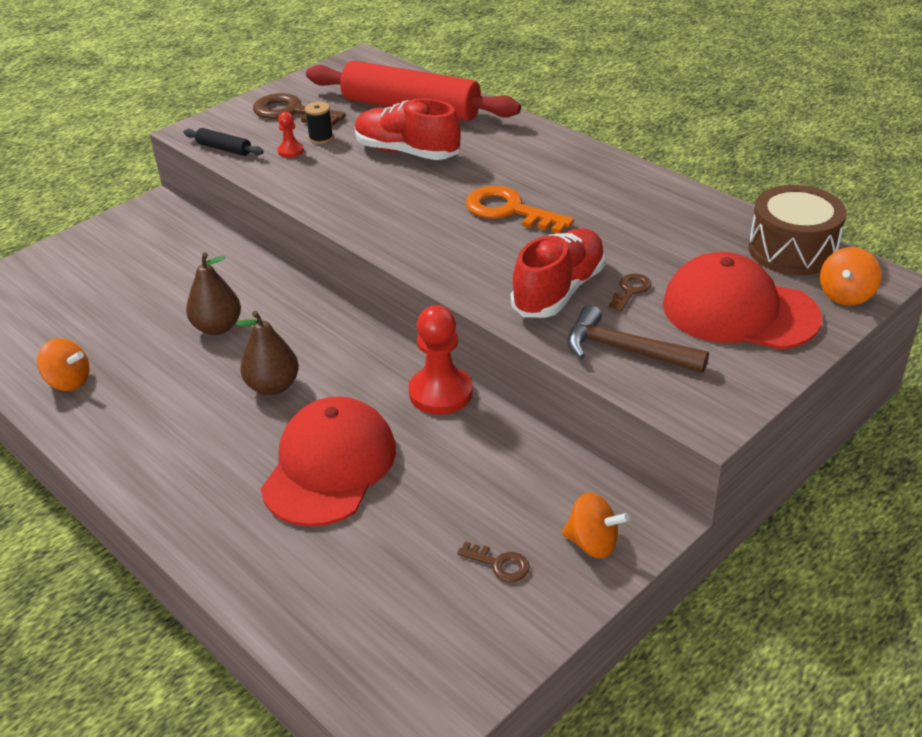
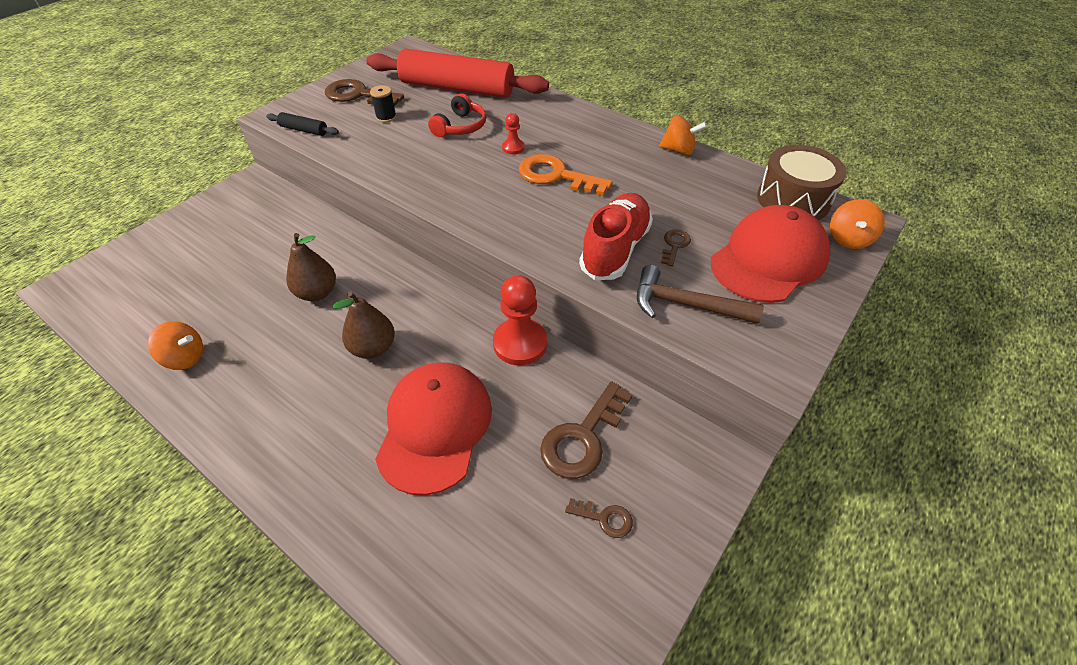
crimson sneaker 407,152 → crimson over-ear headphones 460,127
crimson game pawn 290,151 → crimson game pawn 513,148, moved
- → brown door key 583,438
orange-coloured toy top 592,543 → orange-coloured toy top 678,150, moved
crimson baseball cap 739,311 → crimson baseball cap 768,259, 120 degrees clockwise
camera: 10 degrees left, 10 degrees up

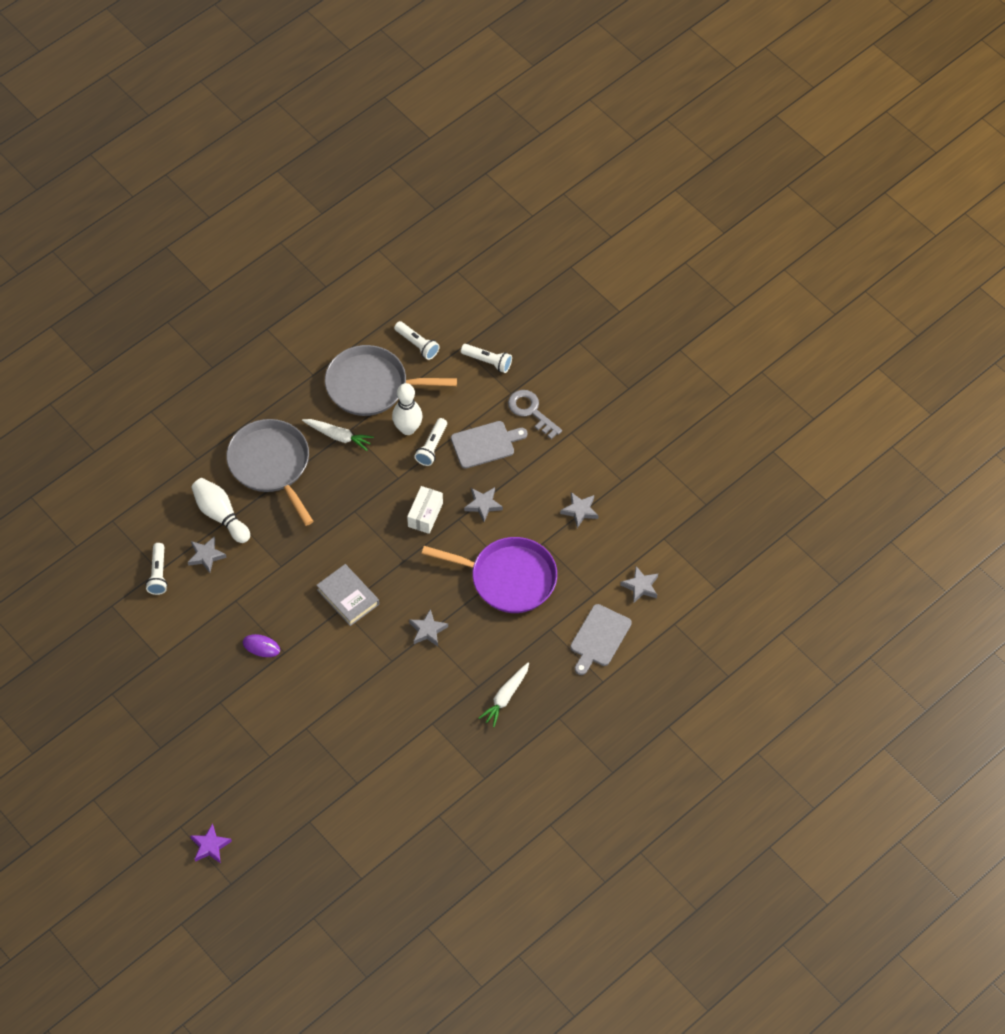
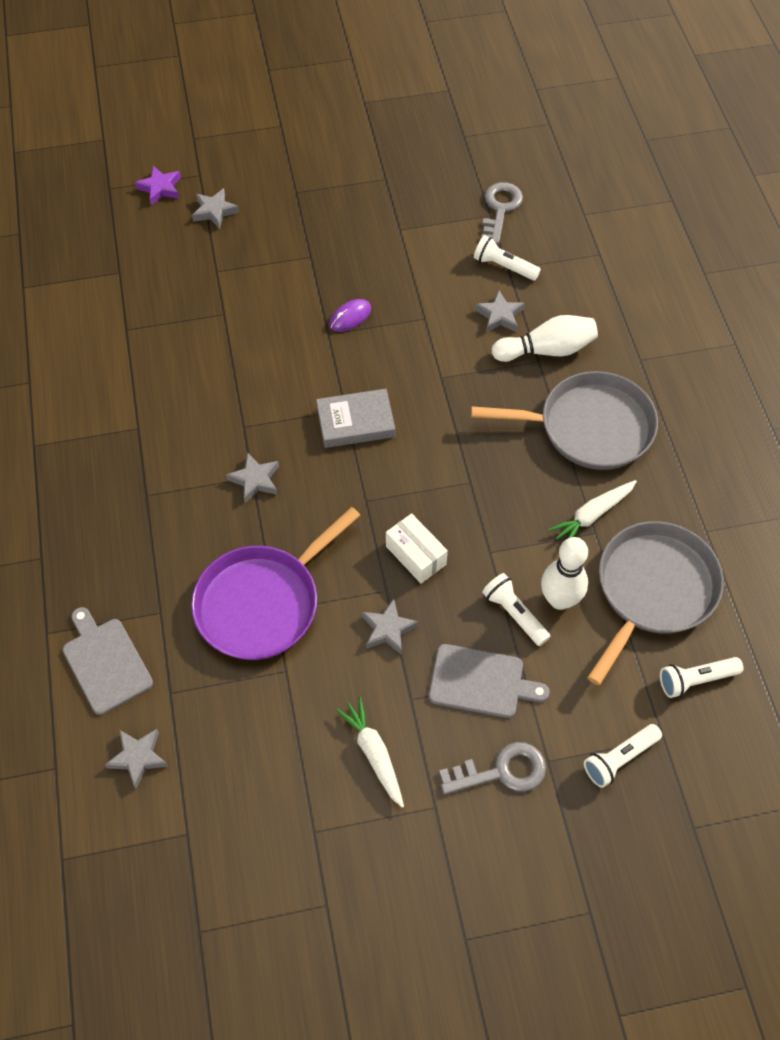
gray five-pointed star 580,511 → gray five-pointed star 214,211, moved
pure white root vegetable 505,697 → pure white root vegetable 373,753, moved
gray cutting board 485,444 → gray cutting board 481,682, 90 degrees counterclockwise
- → gray door key 500,209
camera: 120 degrees right, 0 degrees up

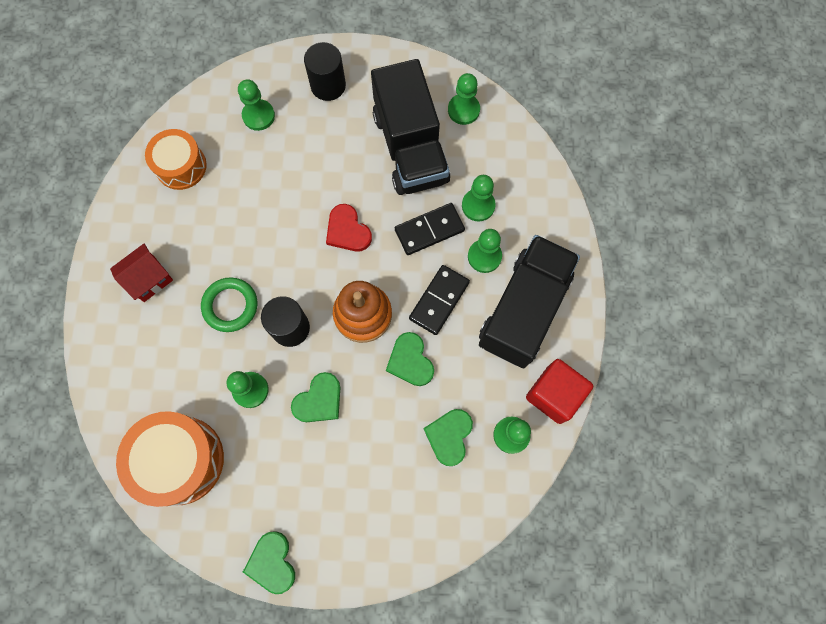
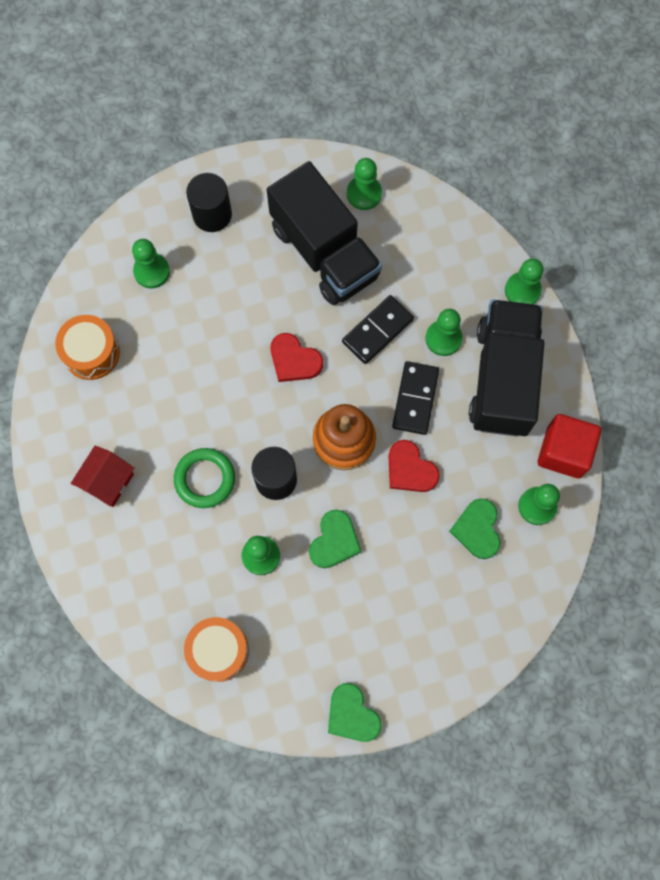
orange-coloured drum 180,460 → orange-coloured drum 218,650, x0.65
emerald heart shape 410,361 → crimson heart shape 410,469
emerald game pawn 478,205 → emerald game pawn 522,290, moved
camera: 20 degrees left, 0 degrees up

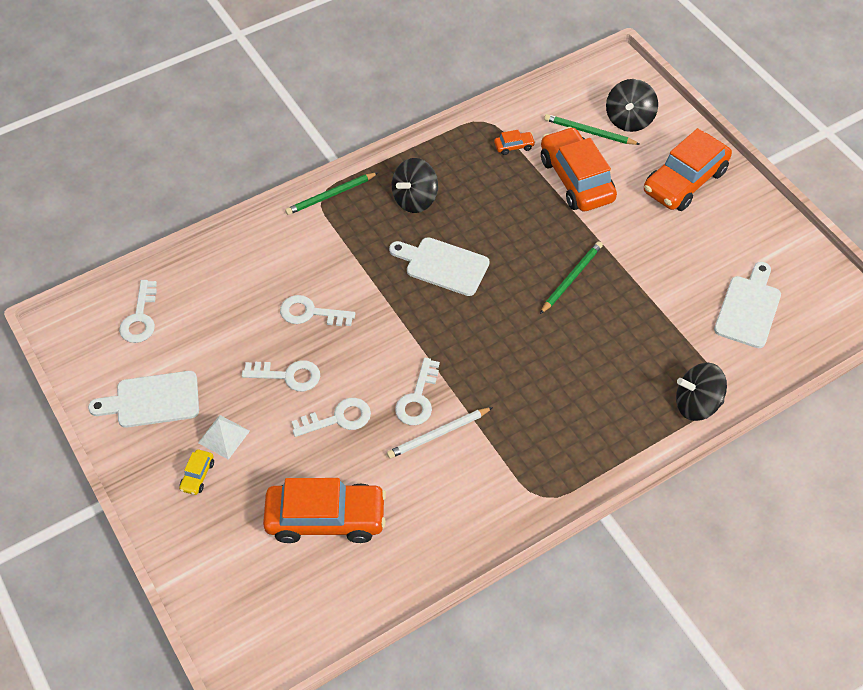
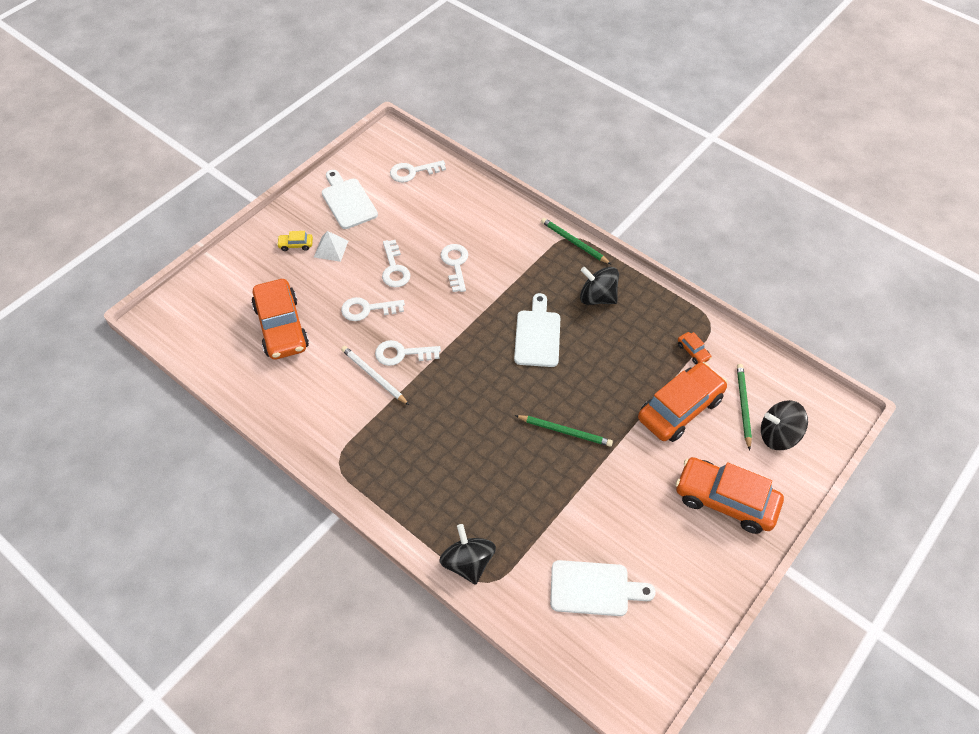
pure white door key 338,418 → pure white door key 367,309, 120 degrees clockwise
camera: 70 degrees right, 0 degrees up

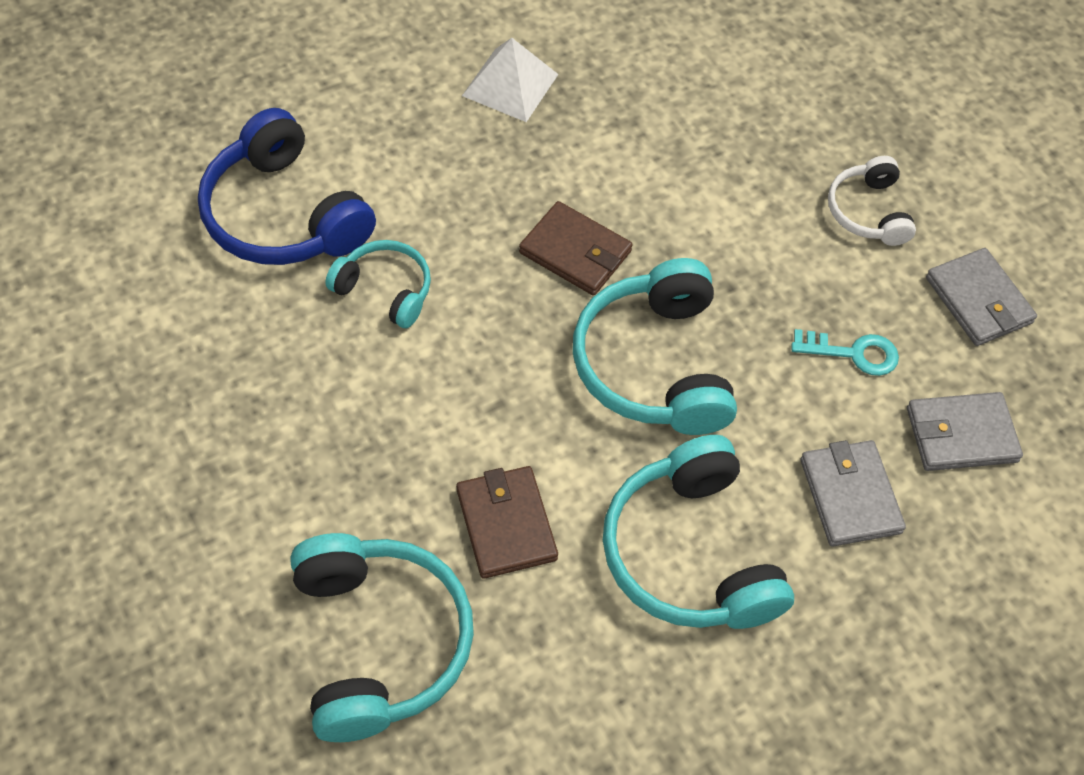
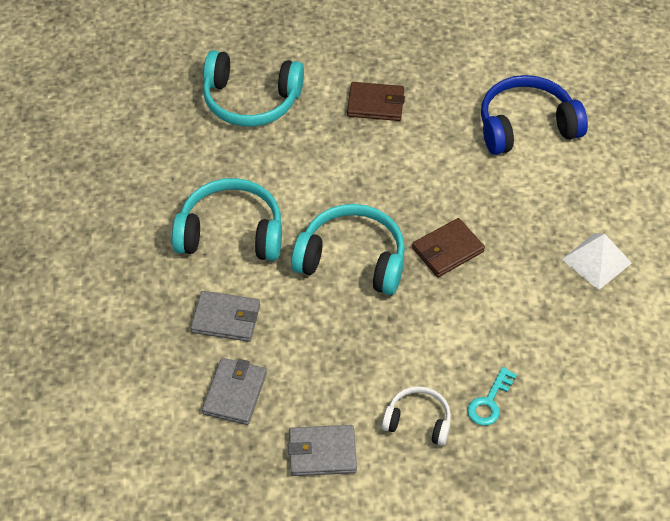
brown billfold 506,524 → brown billfold 375,104, moved
teal door key 853,353 → teal door key 489,402, moved
teal over-ear headphones 385,290 → -
camera: 115 degrees right, 5 degrees down

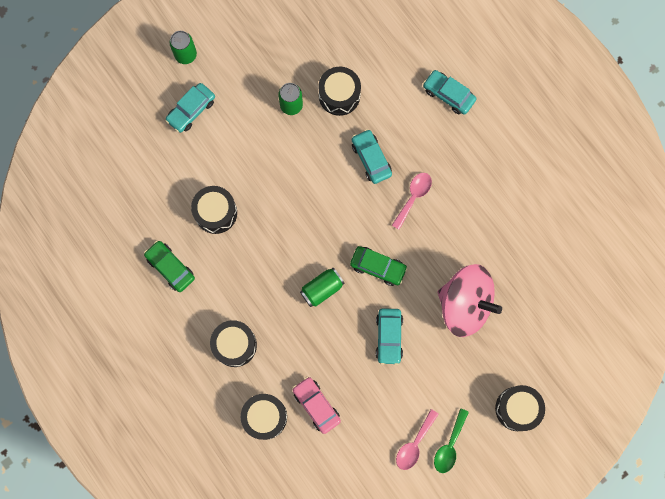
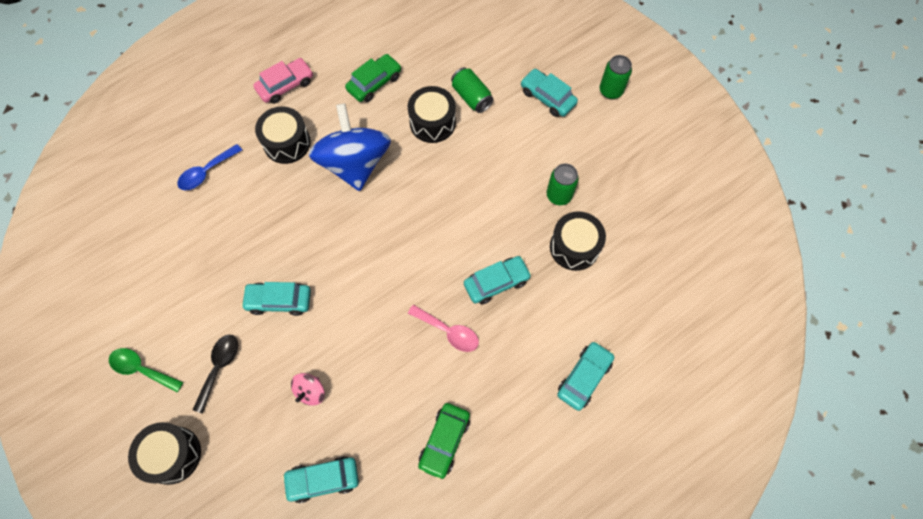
black drum 265,417 → royal blue tablespoon 206,172
- → black tablespoon 219,367
pink automobile 316,405 → pink automobile 285,85, moved
- → teal automobile 323,480
pink toy top 464,304 → pink toy top 310,391, x0.41
- → royal blue toy top 355,163
emerald automobile 378,267 → emerald automobile 444,441, moved
emerald tin 322,289 → emerald tin 471,97, moved
pink tablespoon 414,444 → -
camera: 90 degrees right, 10 degrees down

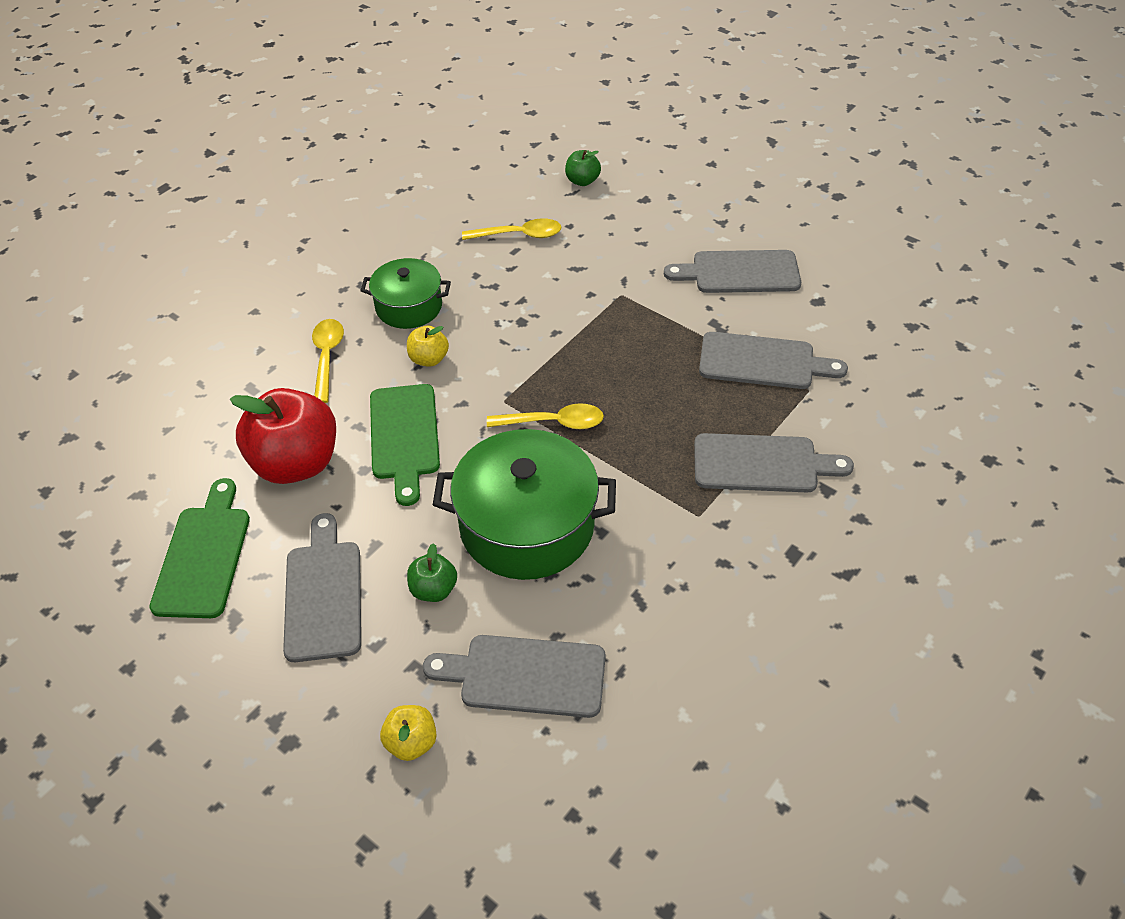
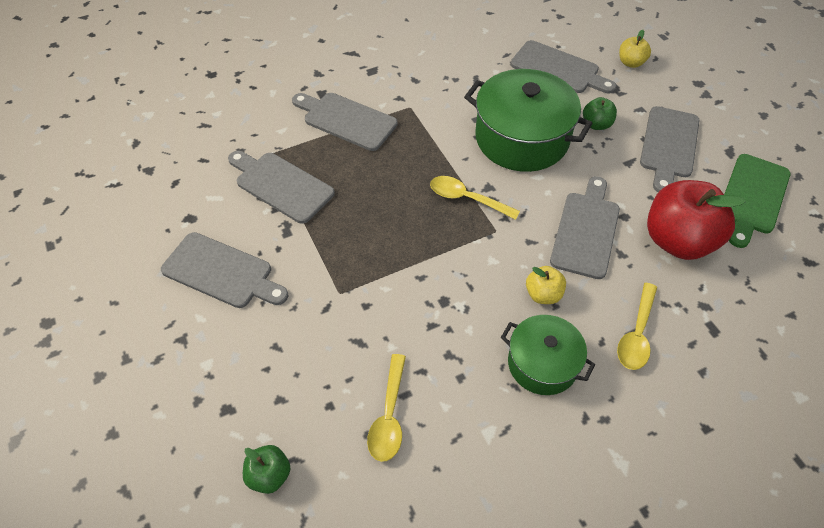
bright yellow tablespoon 519,235 → bright yellow tablespoon 389,416, 105 degrees counterclockwise
emerald cutting board 404,437 → gray cutting board 586,230
camera: 155 degrees left, 5 degrees up

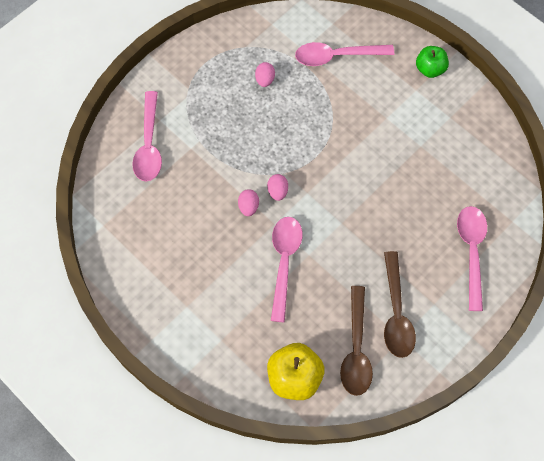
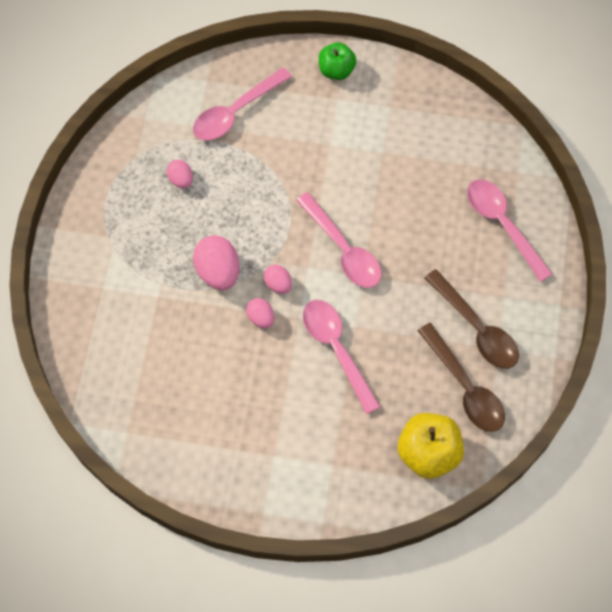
- → pink toy egg 218,272
pink tablespoon 149,145 → pink tablespoon 343,249, moved
camera: 35 degrees left, 0 degrees up

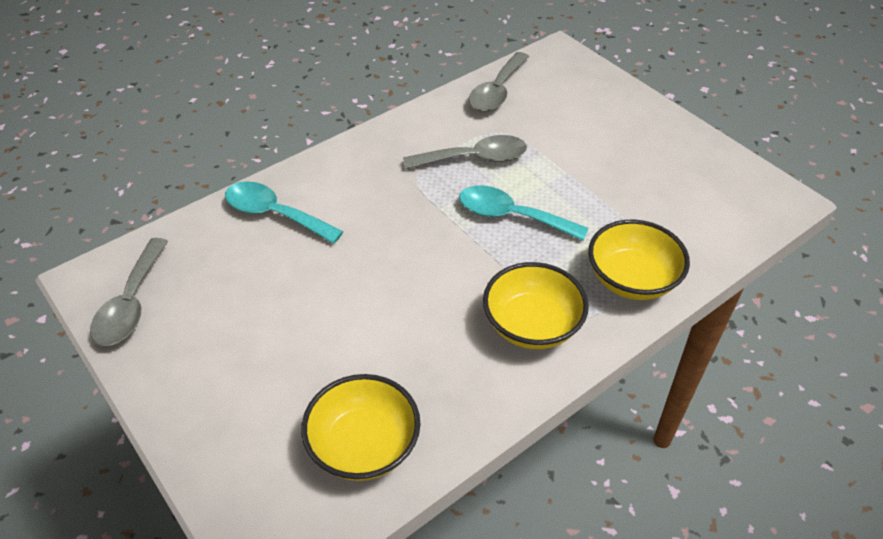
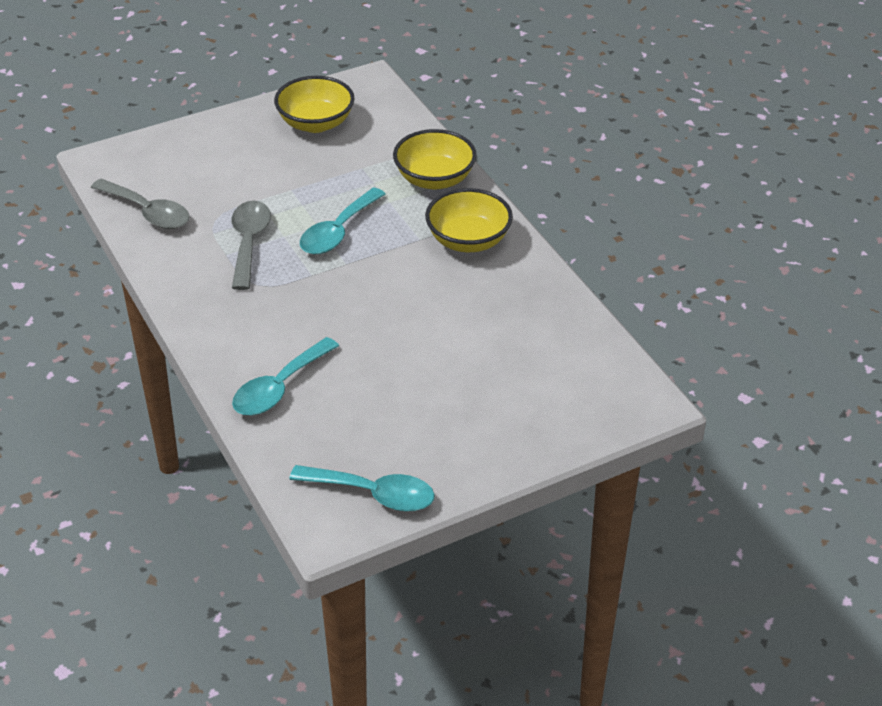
bright yellow serving bowl 364,446 → bright yellow serving bowl 315,123, moved
gray tablespoon 131,304 → teal tablespoon 373,494
camera: 80 degrees left, 5 degrees down

